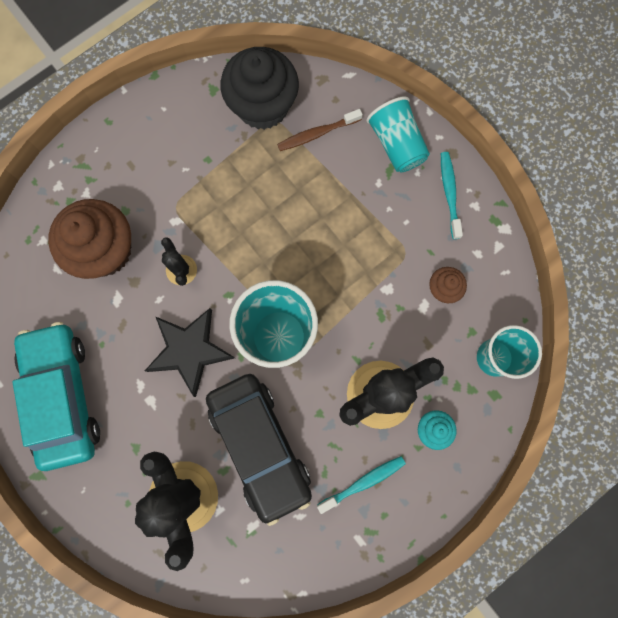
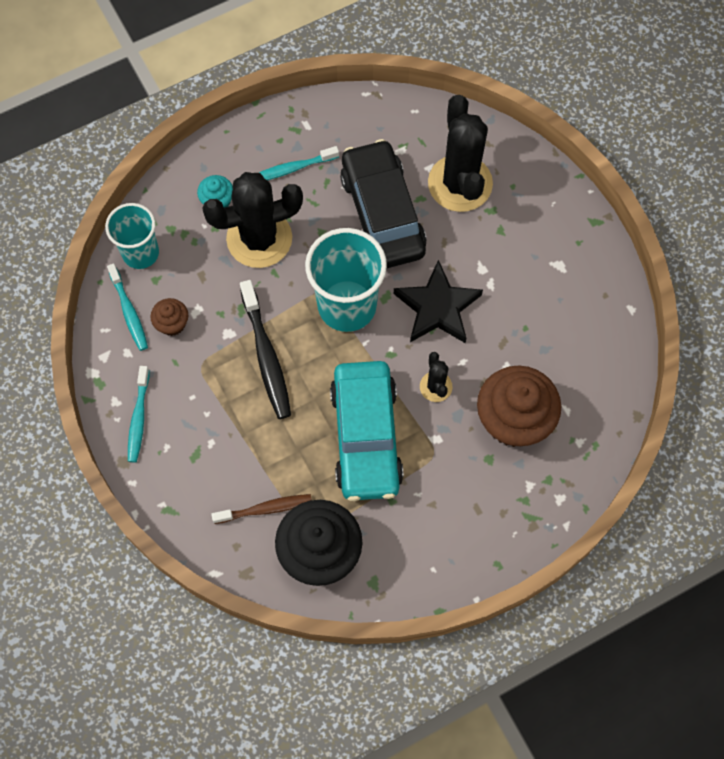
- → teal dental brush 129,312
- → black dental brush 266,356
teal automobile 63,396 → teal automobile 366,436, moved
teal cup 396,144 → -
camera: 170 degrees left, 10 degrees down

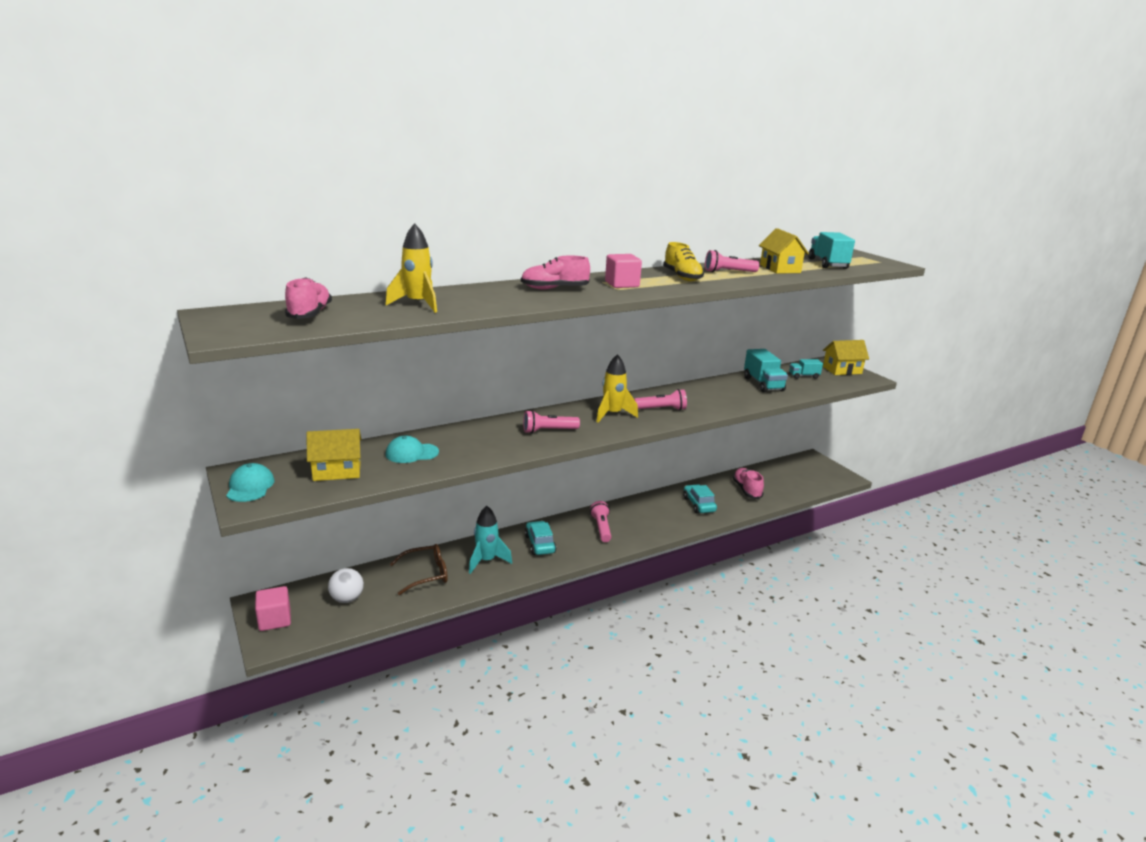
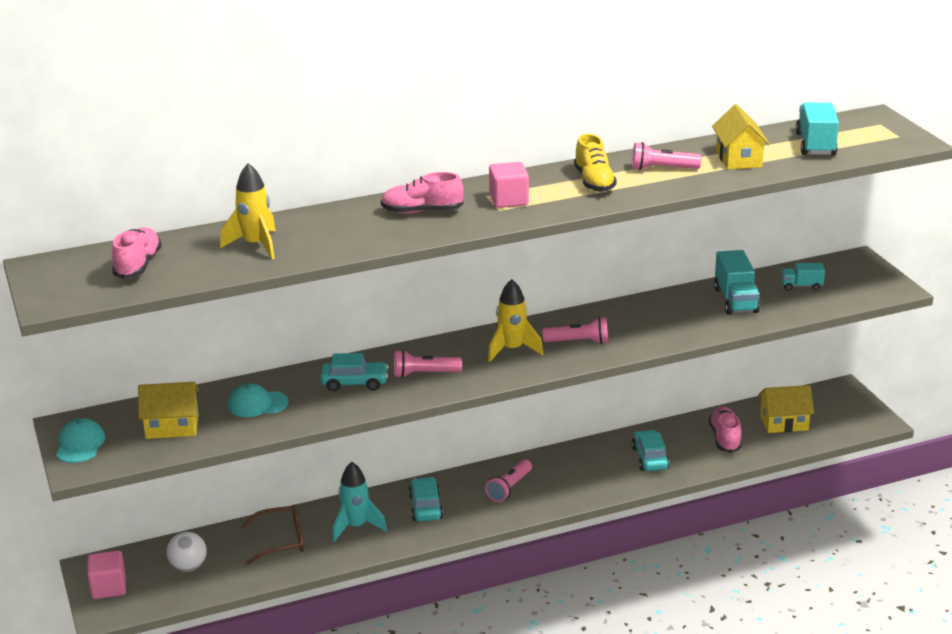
- → teal automobile 354,383
pink pocket torch 601,528 → pink pocket torch 509,488, 150 degrees counterclockwise
bright yellow toy house 842,370 → bright yellow toy house 784,423, moved
camera: 10 degrees right, 5 degrees up

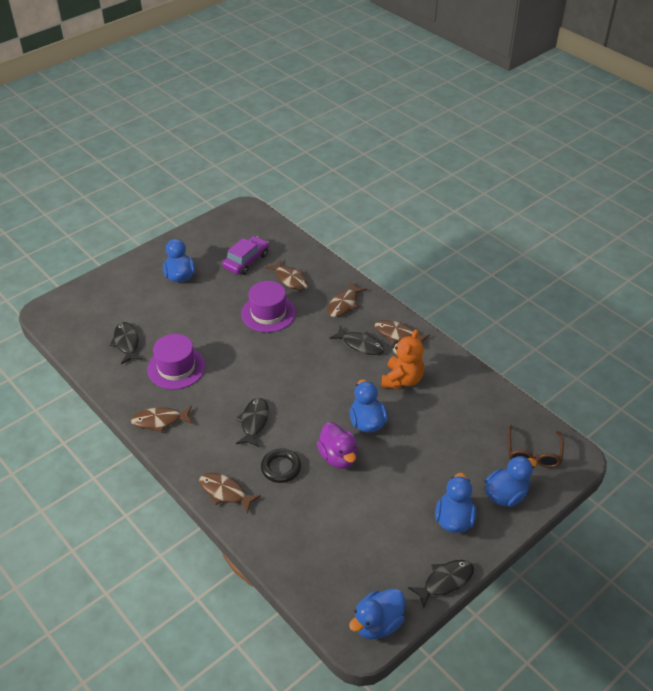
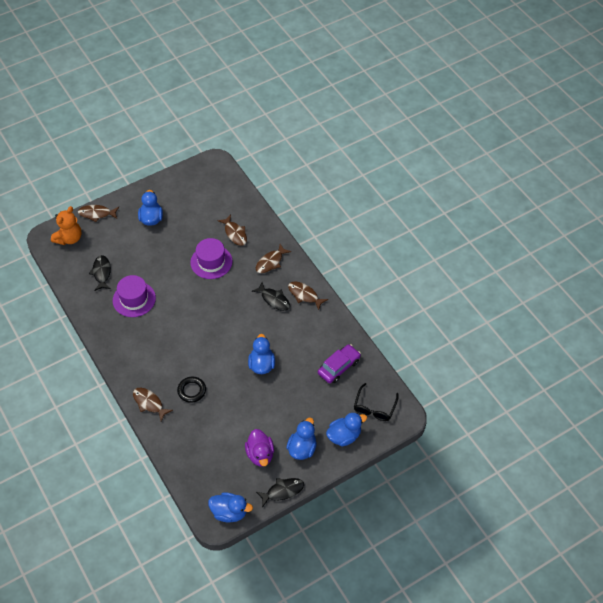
orange-coloured teddy bear 402,380 → orange-coloured teddy bear 69,238, moved
brown toy fish 160,421 → brown toy fish 96,214, moved
royal blue duck 377,624 → royal blue duck 229,512, 135 degrees counterclockwise
violet duck 338,457 → violet duck 260,454, moved
violet automobile 246,261 → violet automobile 339,367, moved
brown eyeglasses 533,453 → black eyeglasses 374,407
black toy fish 254,422 → -
camera: 10 degrees right, 10 degrees up

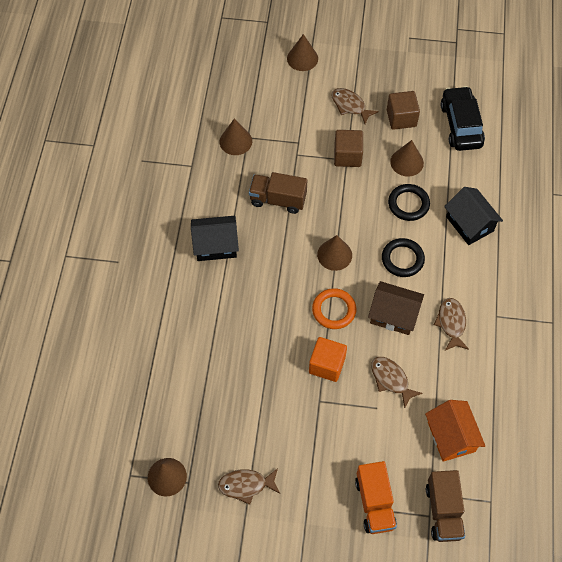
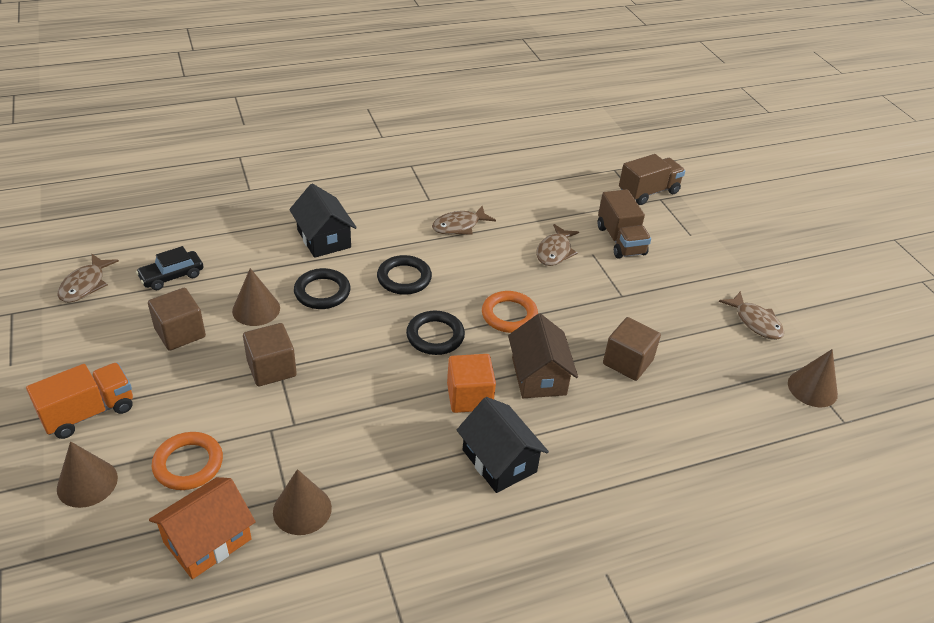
orange-coloured truck 375,503 → orange-coloured truck 89,412, moved
brown toy fish 350,106 → brown toy fish 85,285, moved
black automobile 461,125 → black automobile 172,276, x0.61
orange-coloured toy house 451,436 → orange-coloured toy house 207,541, moved
- → orange-coloured ring 188,464
black toy house 469,224 → black toy house 324,239, 60 degrees counterclockwise
brown solid cone 334,255 → black ring 435,336
orange-coloured block 327,365 → orange-coloured block 469,397, moved
brown toy house 393,315 → brown toy house 539,376, moved
brown truck 278,200 → brown truck 620,240, moved
- → brown block 627,362
camera: 120 degrees left, 20 degrees down

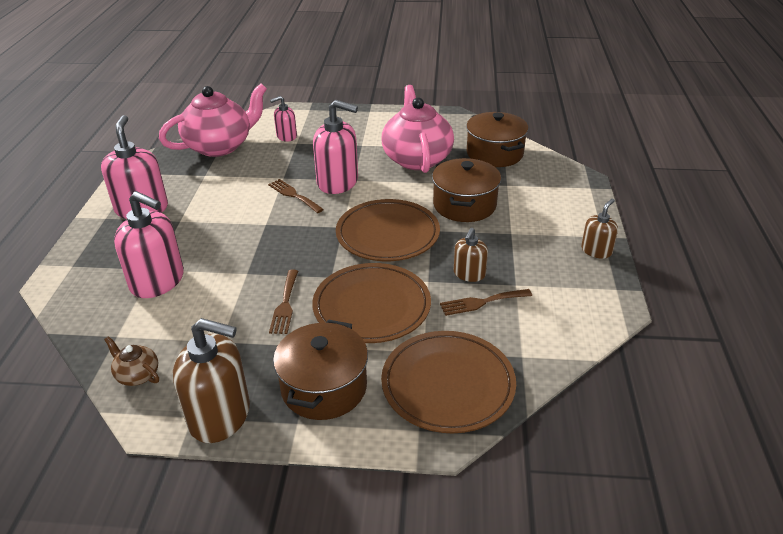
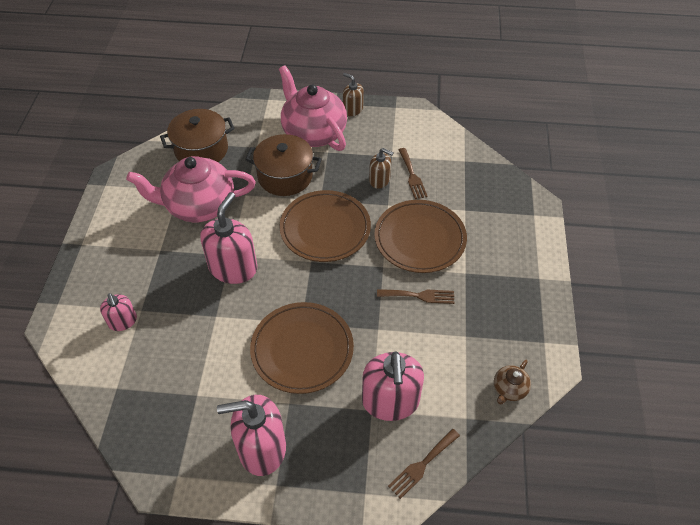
brown plate 448,385 → brown plate 302,349, moved
pink teapot 220,146 → pink teapot 313,132, moved
pink pump bottle 158,281 → pink pump bottle 390,401, 150 degrees clockwise
brown dinner fork 294,195 → brown dinner fork 422,465, moved
brown pump bottle 220,415 → -
brown pot 324,387 → -
camera: 90 degrees left, 15 degrees up

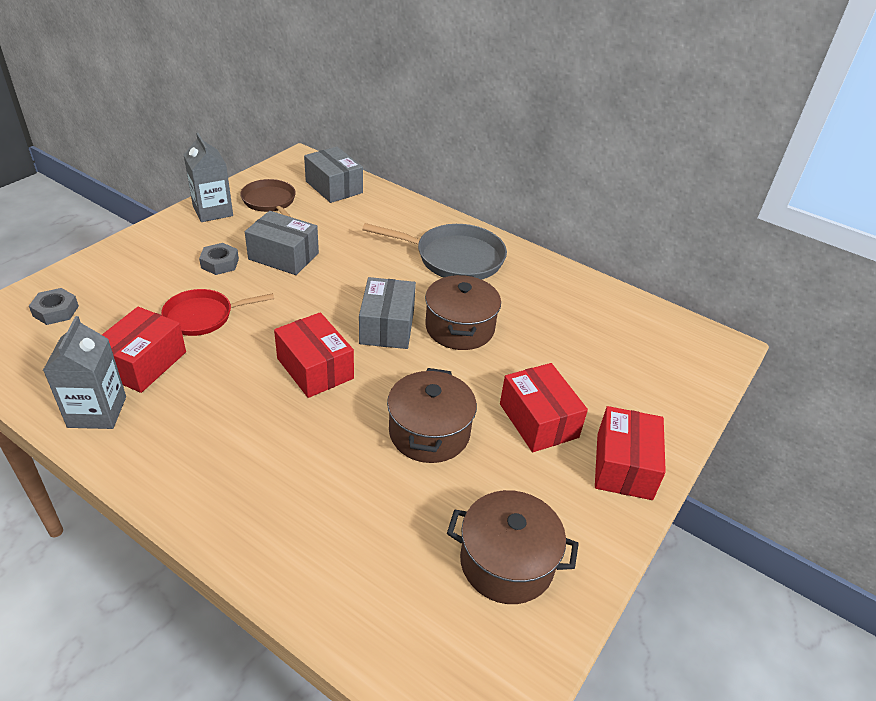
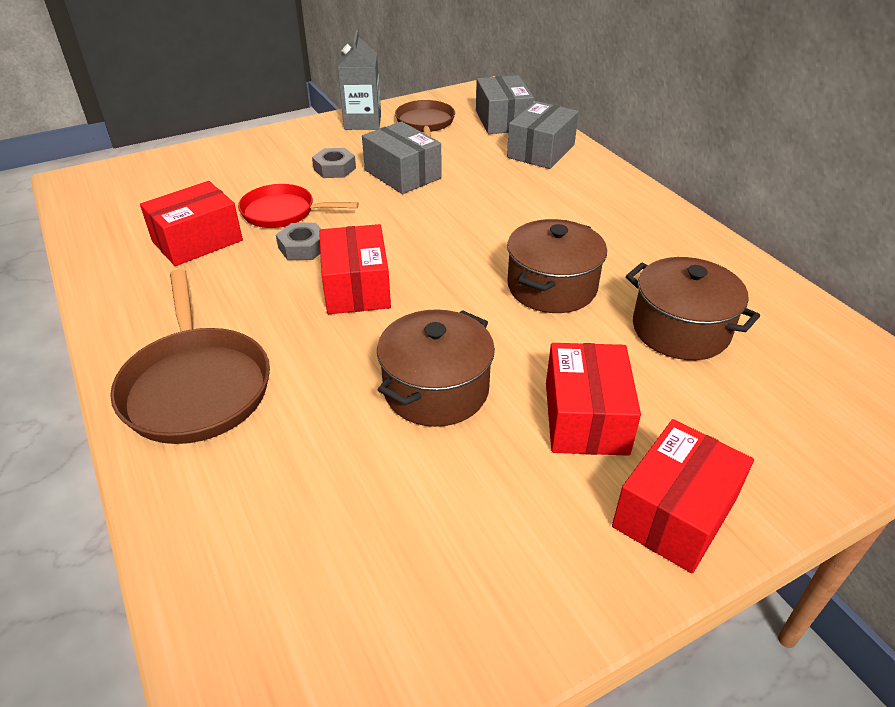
- → brown frying pan 196,386
gray nut 56,311 → gray nut 303,247, moved
gray parcel 387,326 → gray parcel 541,151, moved
brown pot 506,562 → brown pot 680,330, moved
gray carton 97,412 → -
gray frying pan 454,258 → -
camera: 30 degrees right, 0 degrees up

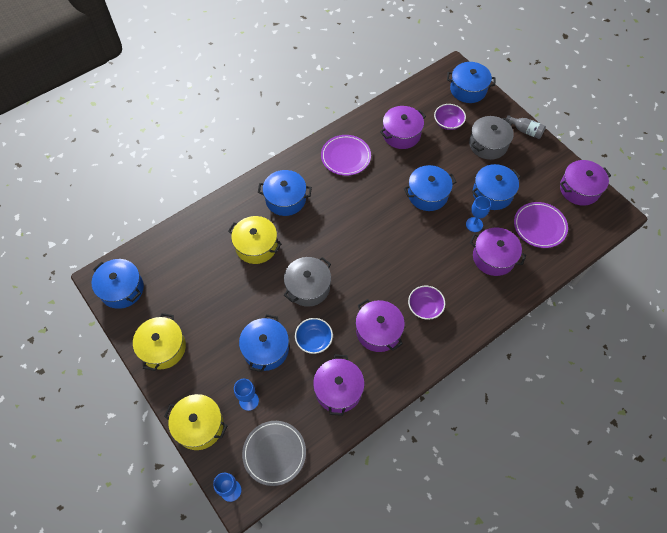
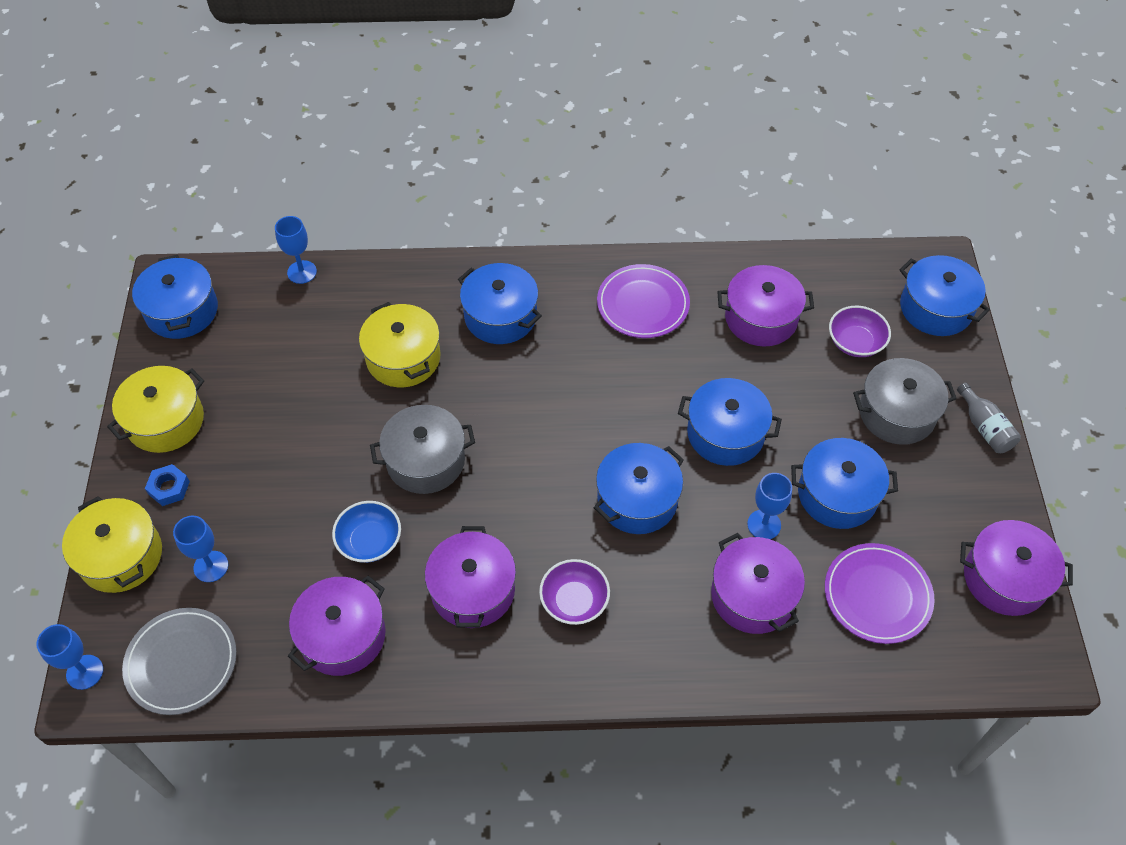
- → royal blue nut 169,488
- → royal blue chalice 302,272
royal blue pot 266,349 → royal blue pot 637,499, moved
camera: 35 degrees right, 5 degrees down

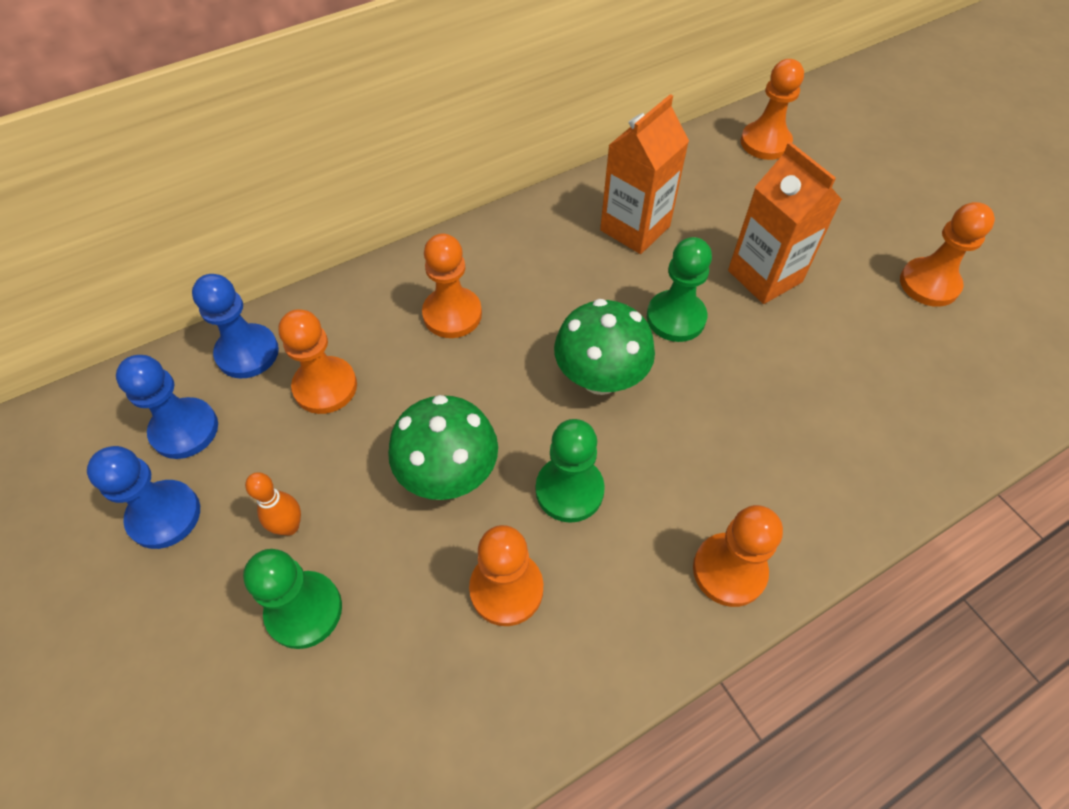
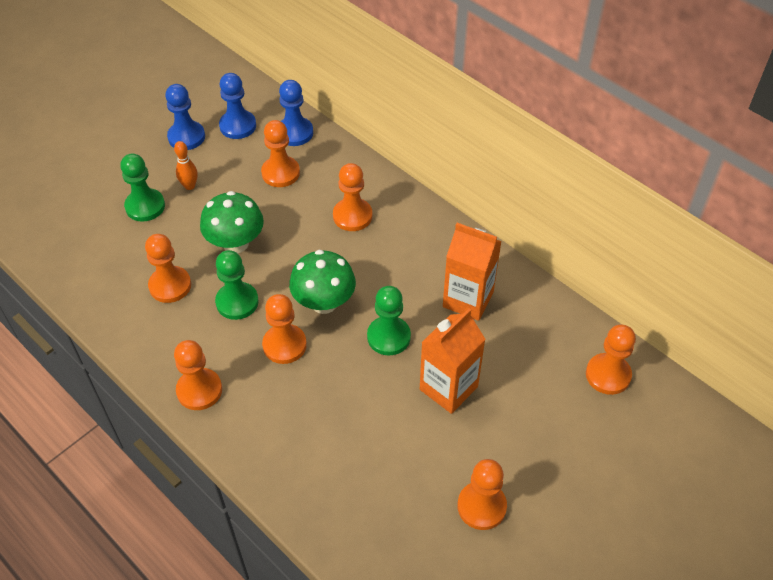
- → orange-coloured game pawn 284,345
camera: 75 degrees right, 5 degrees down

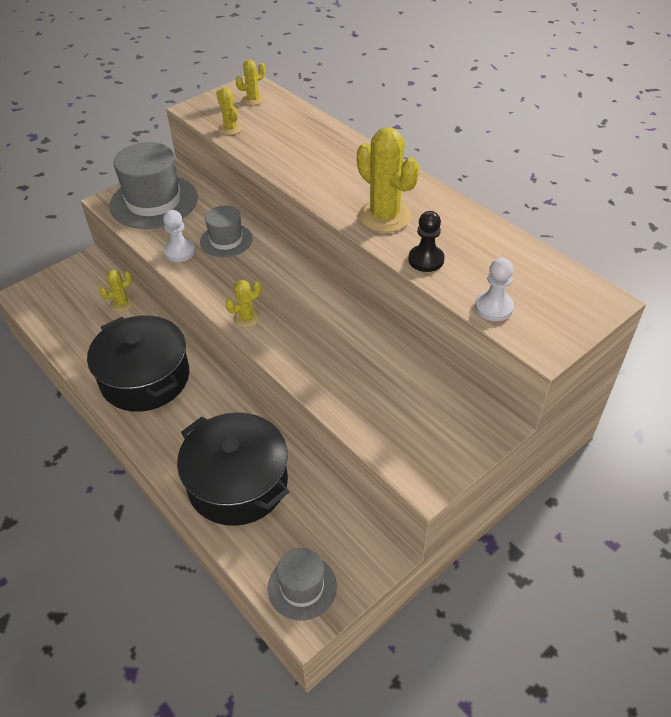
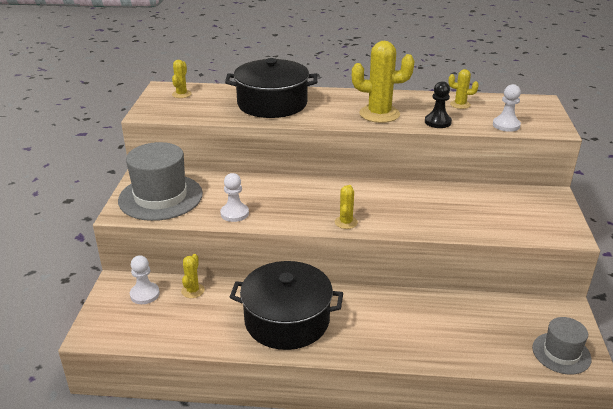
- → pure white game pawn 145,294
black pot 238,483 → black pot 272,104, moved
bright yellow saguaro cactus 230,128 → bright yellow saguaro cactus 460,105, moved
gray tall hat 226,240 → -
camera: 45 degrees left, 15 degrees down

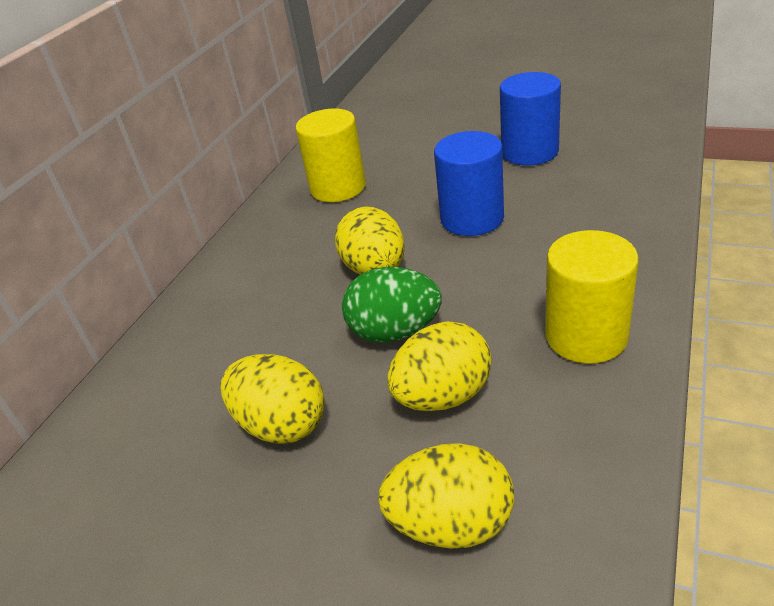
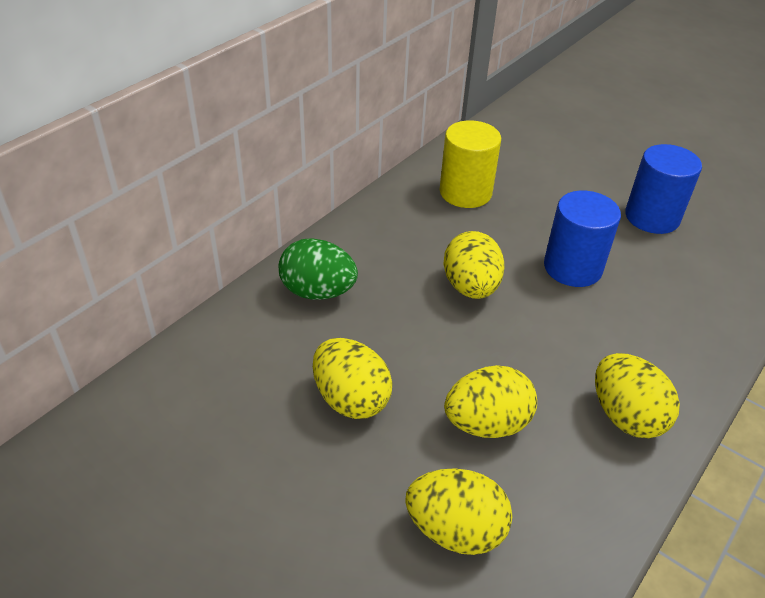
emerald toy egg 395,332 → emerald toy egg 318,292, moved
bright yellow cylinder 586,336 → bright yellow toy egg 626,416
camera: 10 degrees right, 5 degrees up

